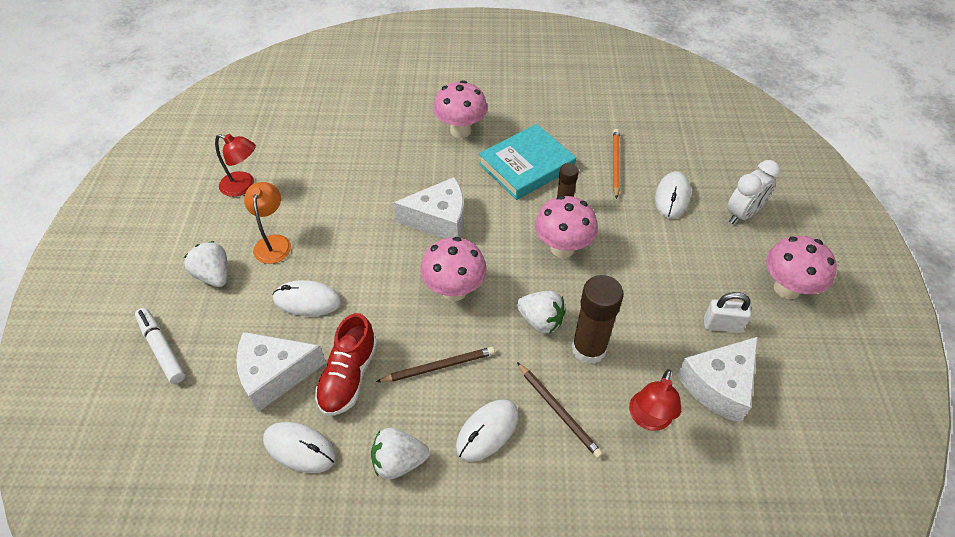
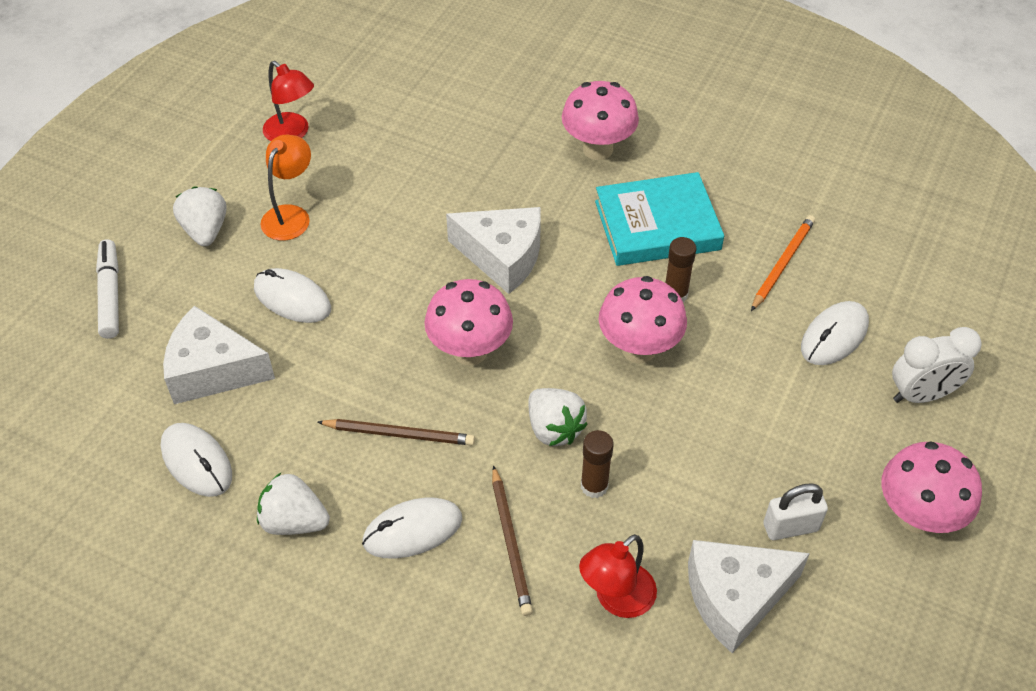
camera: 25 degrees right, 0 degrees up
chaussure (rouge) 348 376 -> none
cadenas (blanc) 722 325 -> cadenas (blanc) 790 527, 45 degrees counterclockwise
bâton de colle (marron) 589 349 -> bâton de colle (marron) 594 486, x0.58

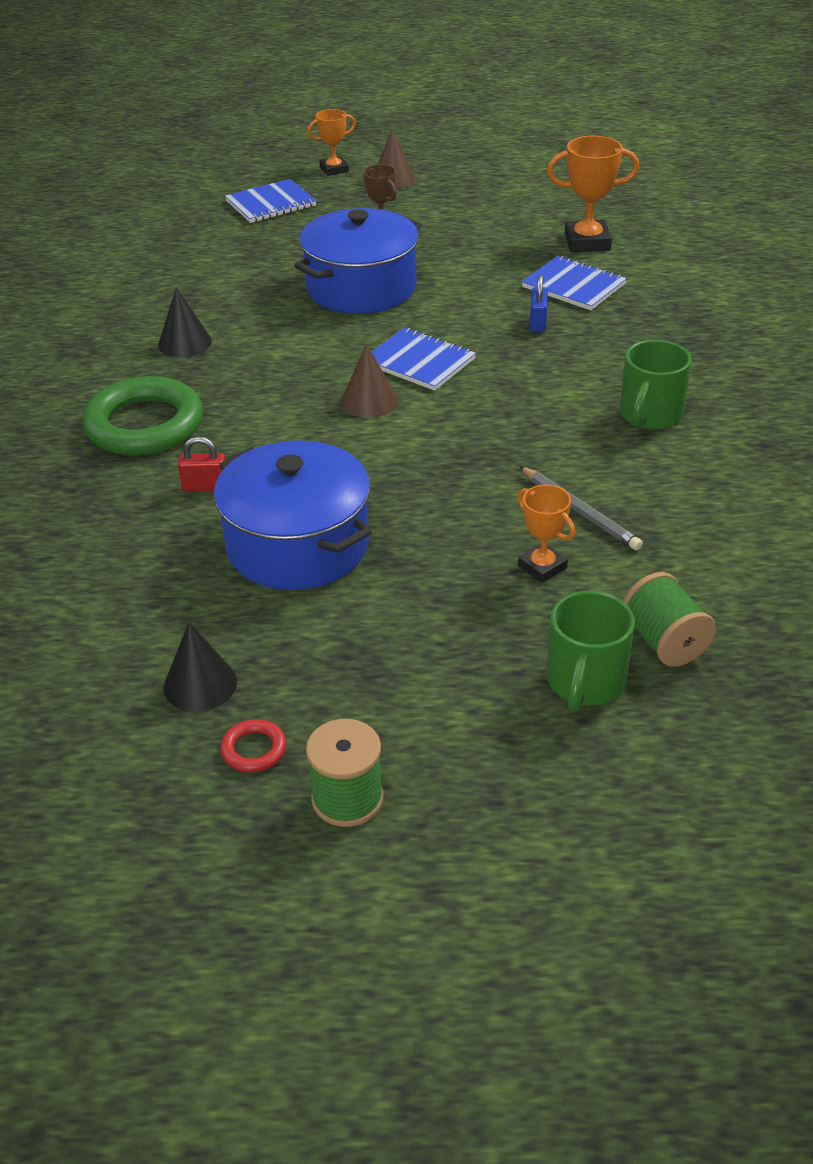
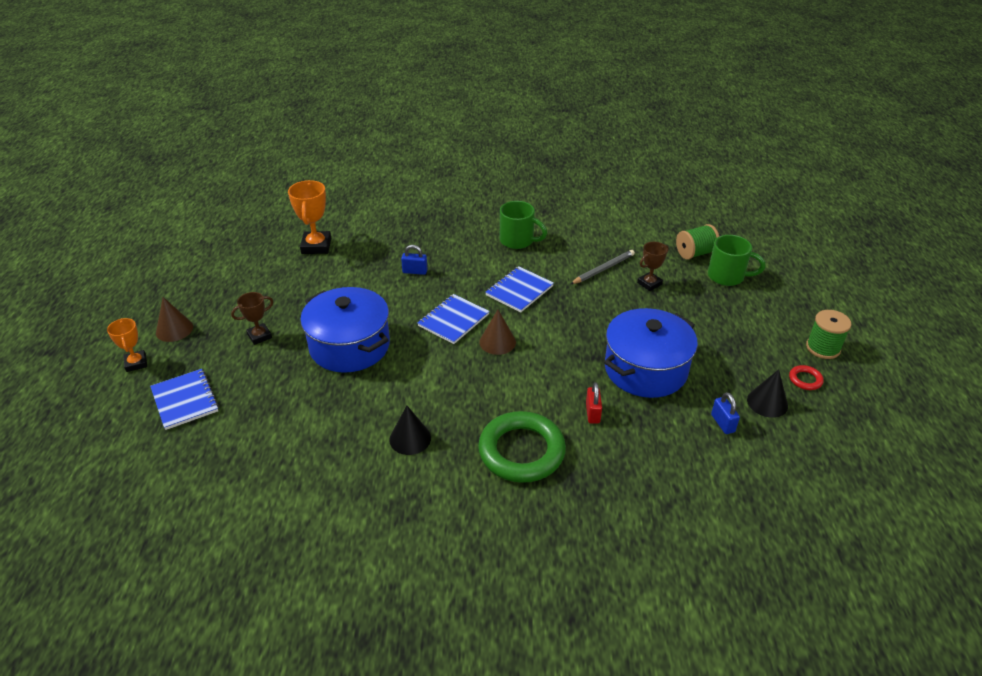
camera: 90 degrees left, 0 degrees up
none -> cadenas (bleu) 722 423
carnet (bleu) 573 286 -> carnet (bleu) 519 291, relocated
trophée (orange) 542 567 -> trophée (marron) 649 283

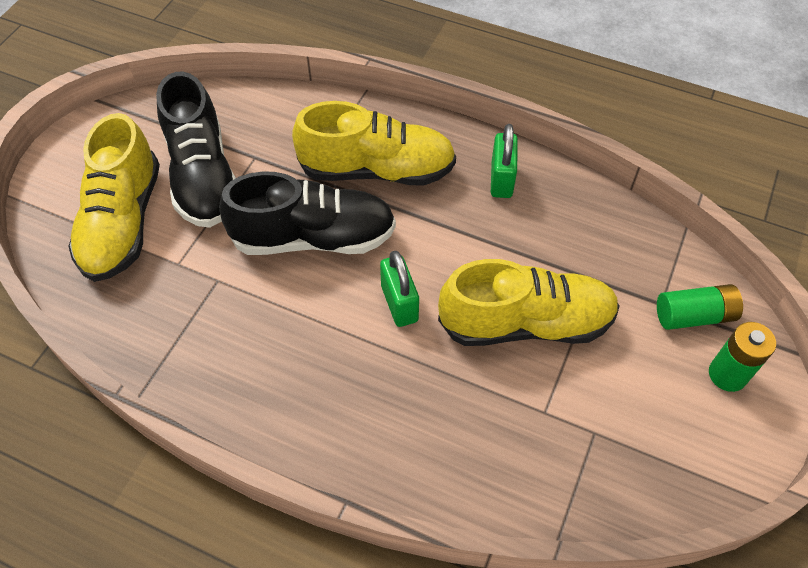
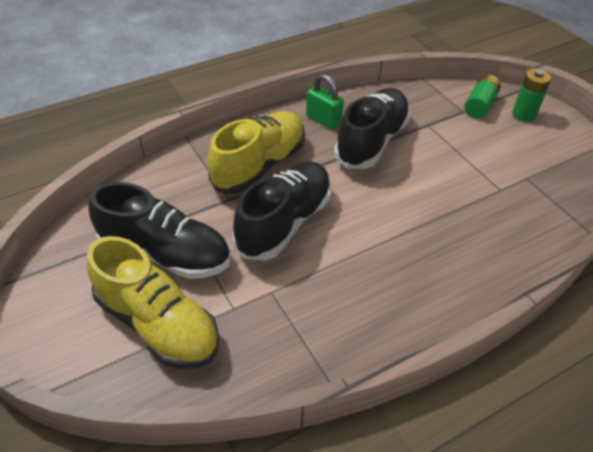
camera: 55 degrees left, 10 degrees down
cadenas (vert) 399 303 -> none
chaussure (jaune) 526 323 -> none
none -> chaussure (noir) 371 142

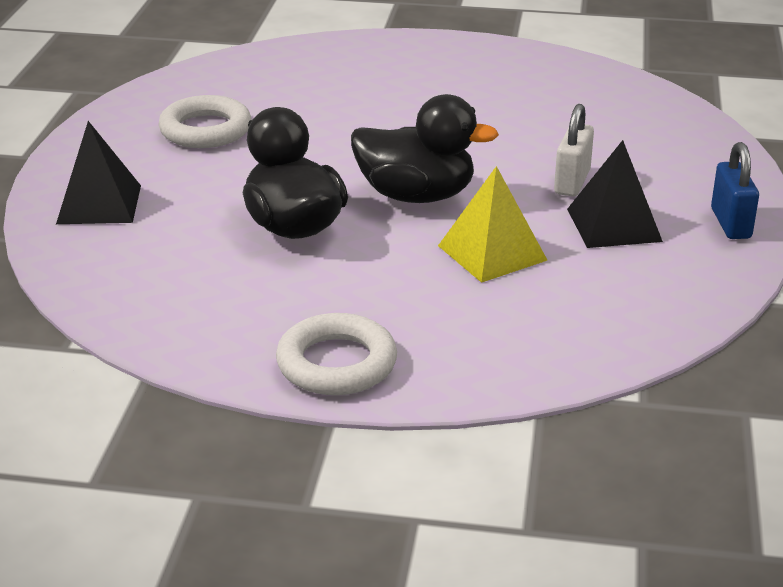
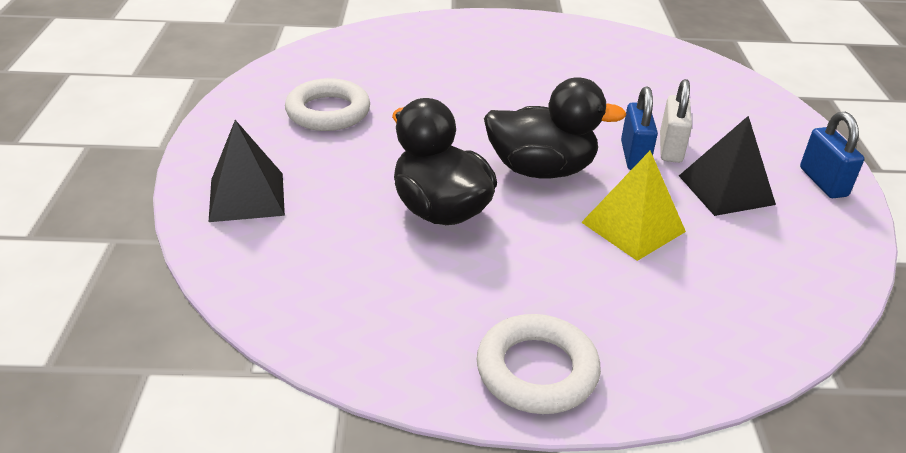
camera: 10 degrees left, 5 degrees up
none -> cadenas (bleu) 634 156

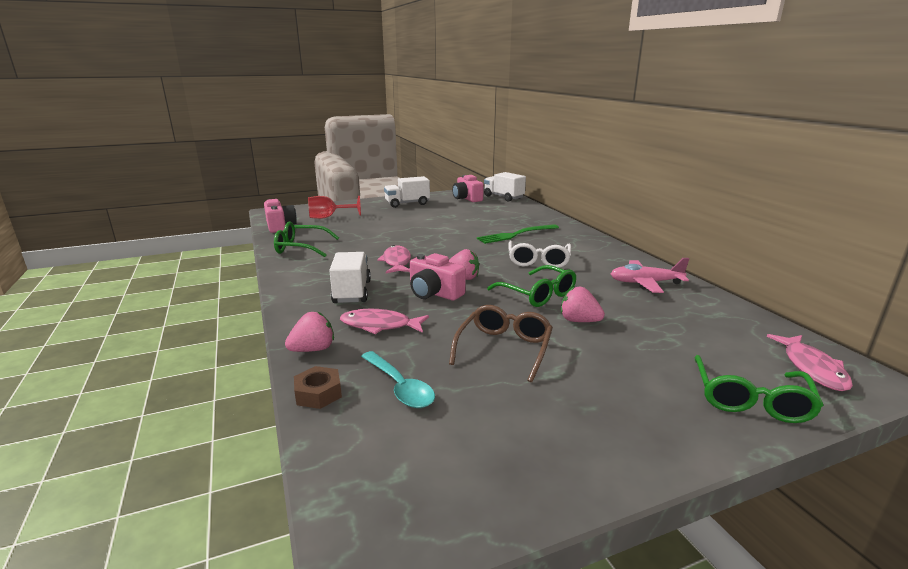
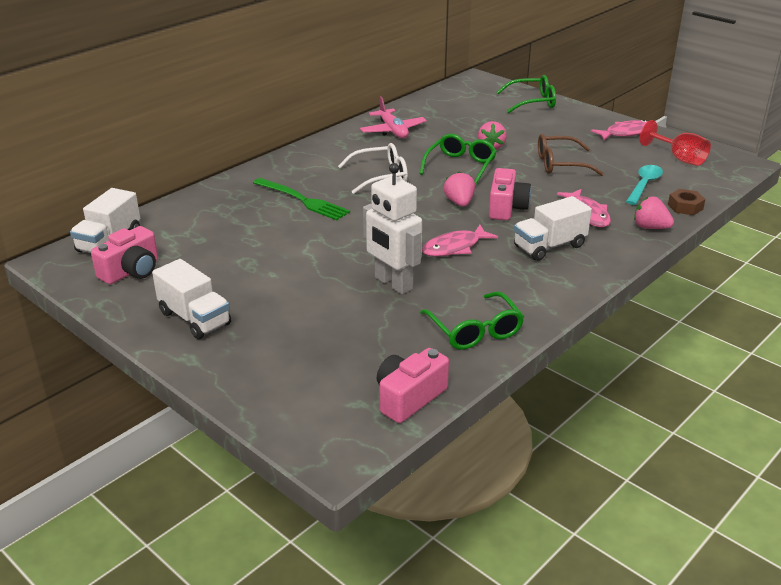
camera: 115 degrees left, 10 degrees up
none -> robot (blanc) 393 283
verre à pied (rouge) 328 217 -> verre à pied (rouge) 679 158, relocated
poisson (rose) 812 368 -> poisson (rose) 626 133, relocated

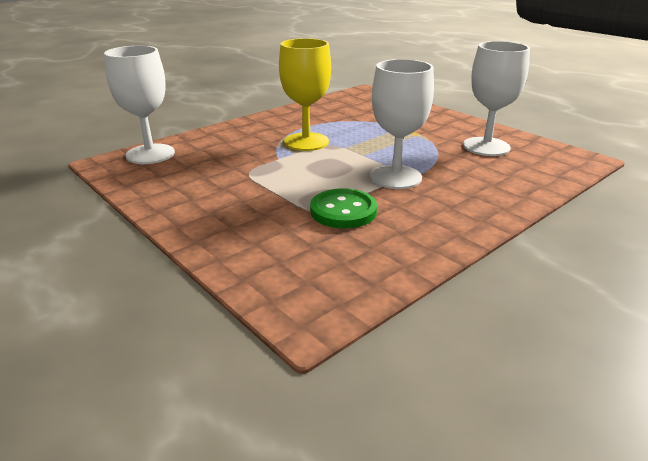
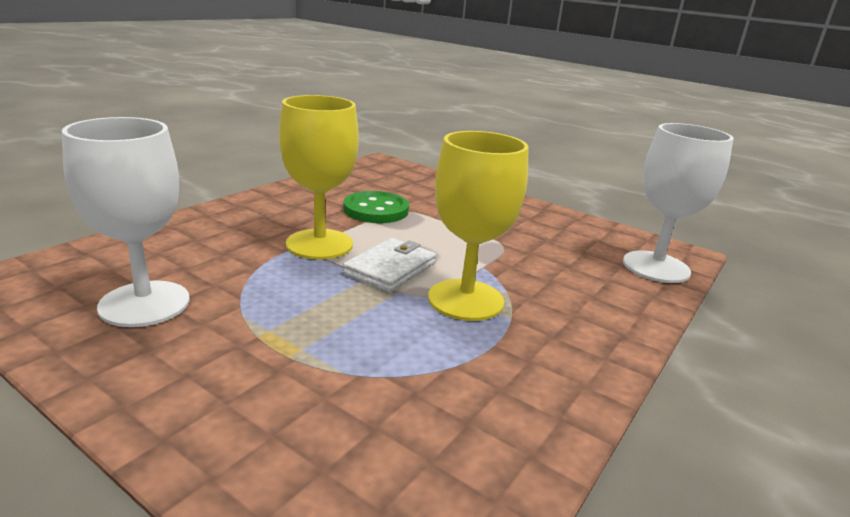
camera: 165 degrees right, 5 degrees down
none -> portefeuille (blanc) 390 269
verre à pied (blanc) 395 177 -> verre à pied (jaune) 319 244

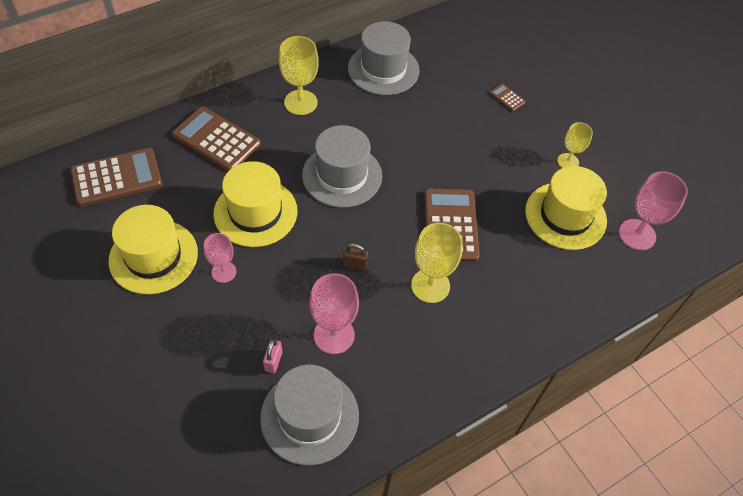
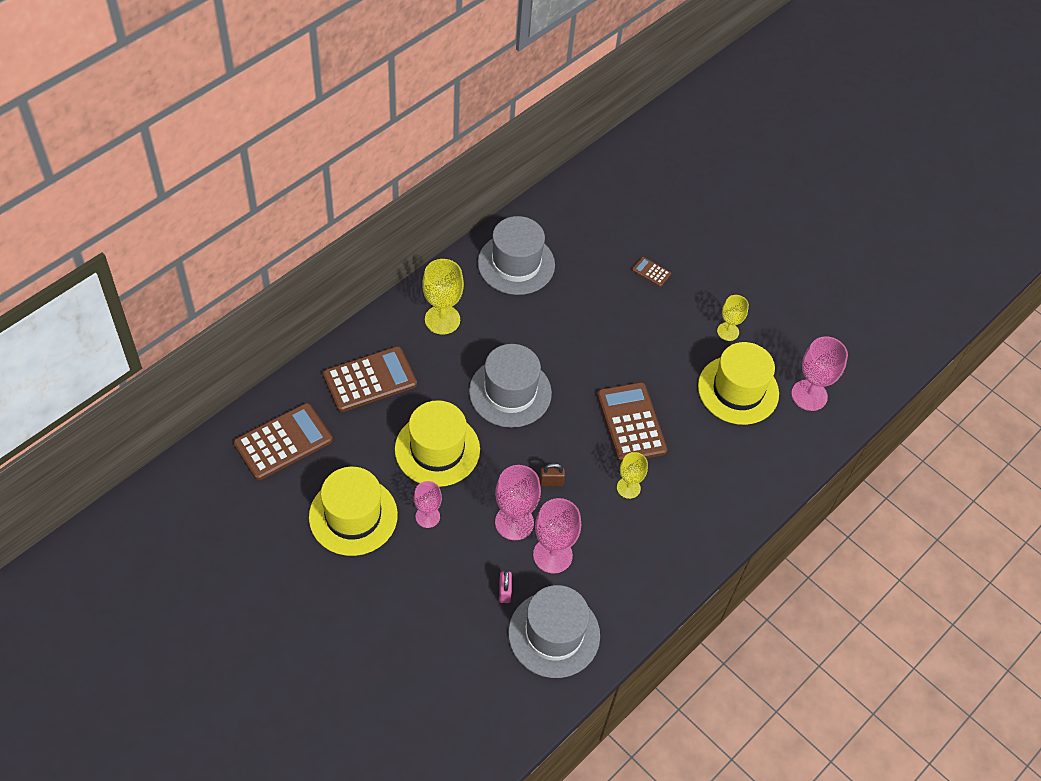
camera: 15 degrees left, 0 degrees up
none -> verre à pied (rose) 514 522
calculatrice (marron) 216 140 -> calculatrice (marron) 370 379, 135 degrees clockwise
verre à pied (jaune) 430 285 -> verre à pied (jaune) 628 488, x0.63

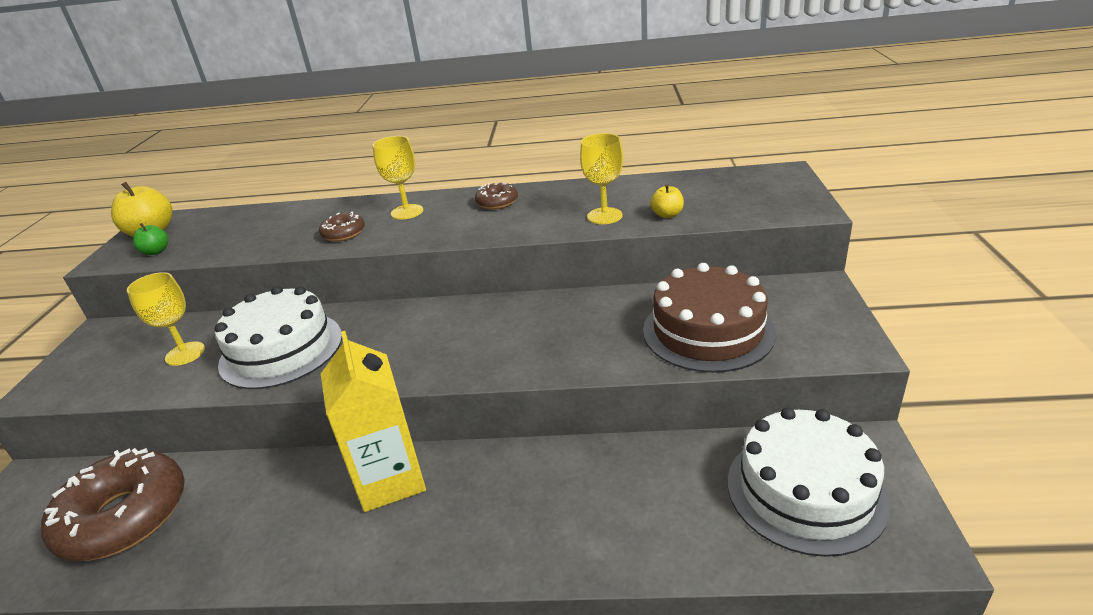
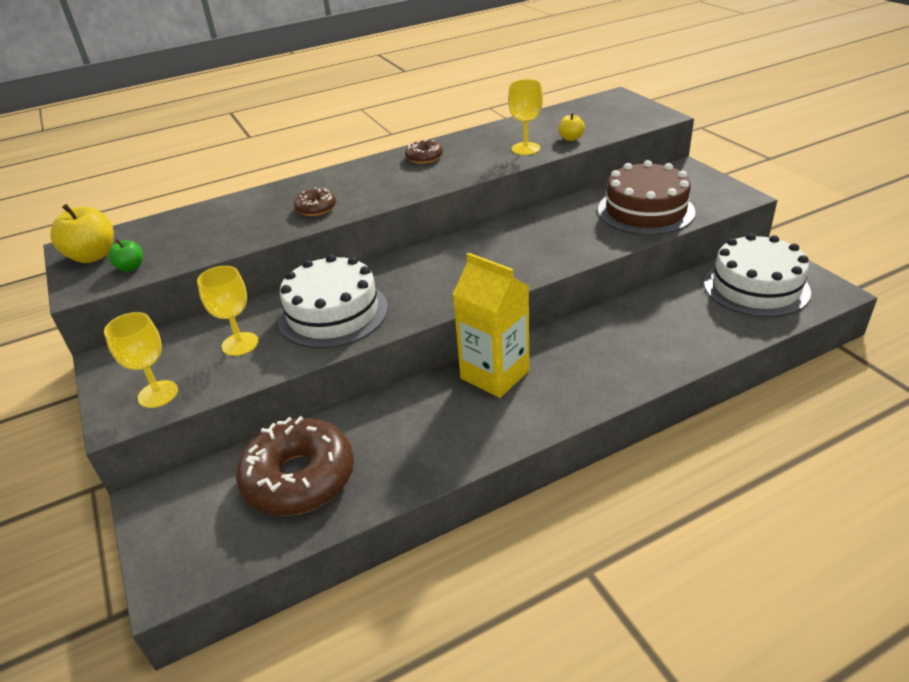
camera: 30 degrees left, 5 degrees up
verre à pied (jaune) 407 212 -> verre à pied (jaune) 158 394, relocated

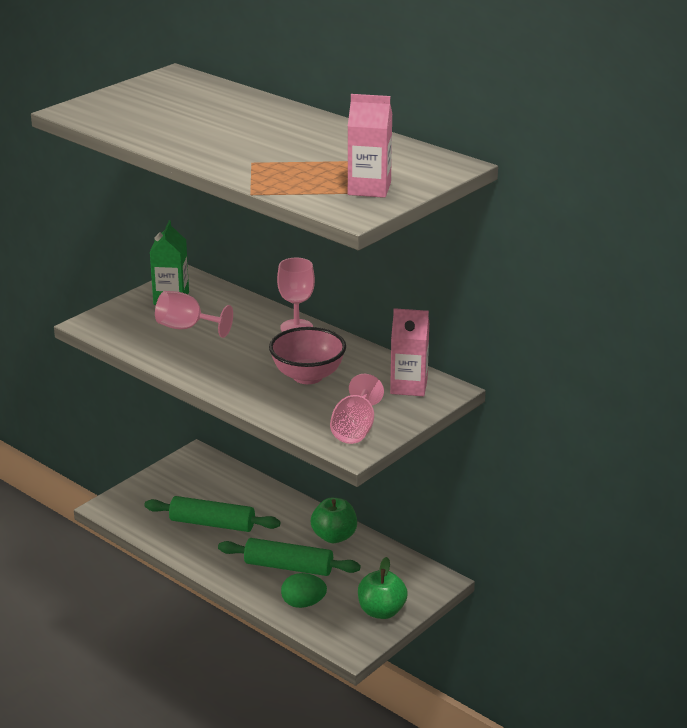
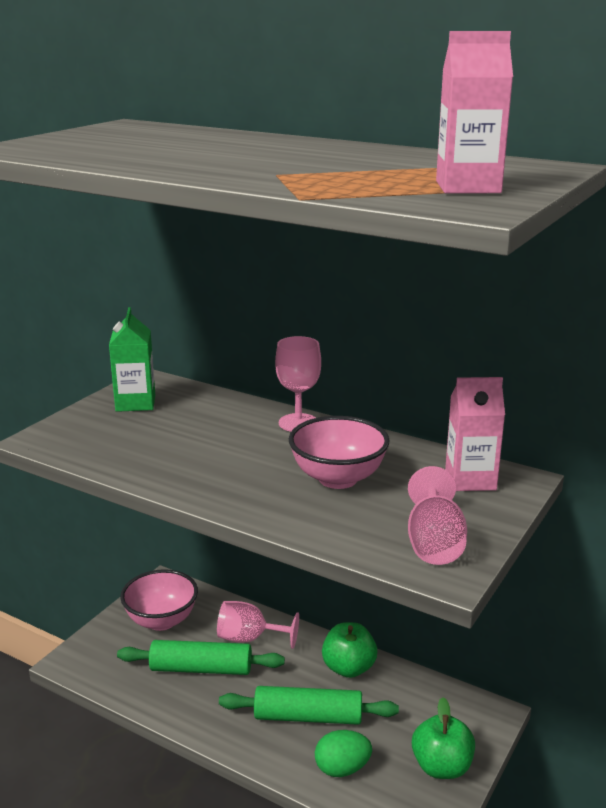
camera: 10 degrees left, 5 degrees down
none -> bol (rose) 161 620
verre à pied (rose) 187 328 -> verre à pied (rose) 249 638, relocated

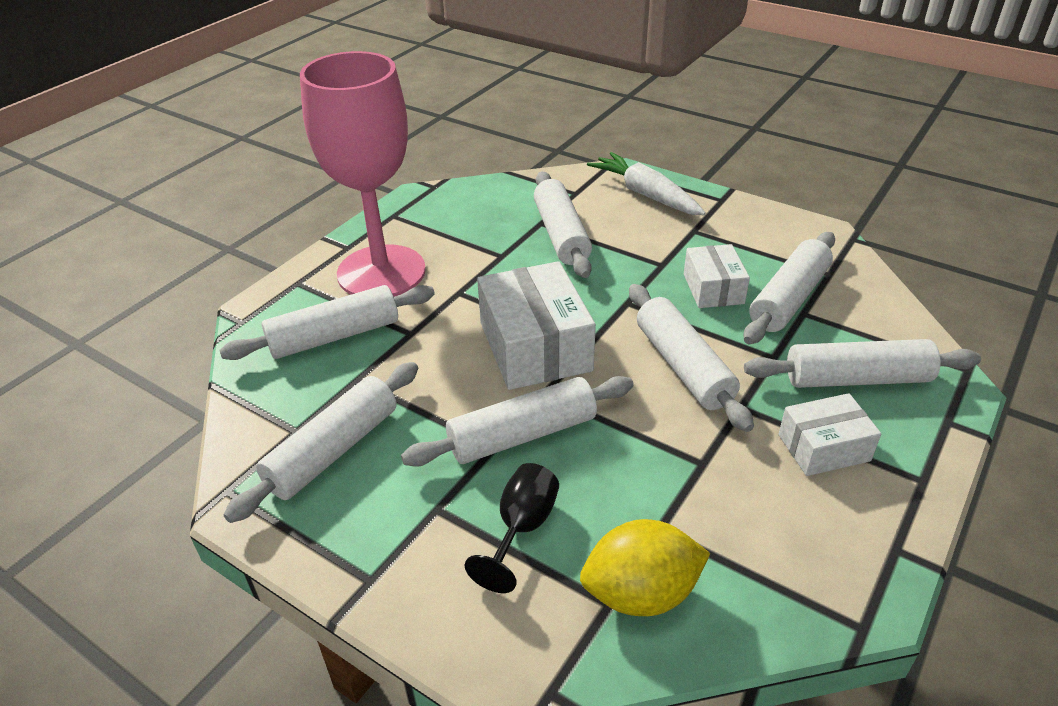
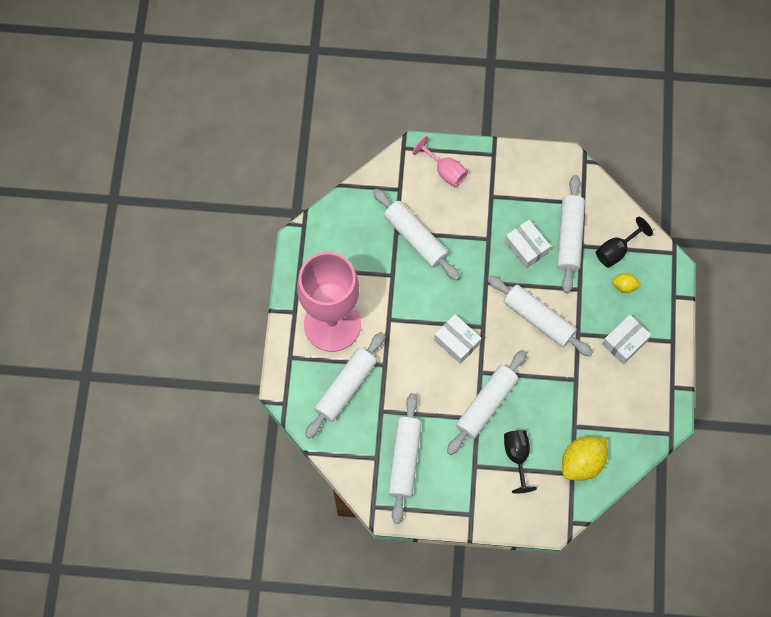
camera: 30 degrees left, 30 degrees up
none -> verre à pied (noir) 616 250
carotte (blanc) 646 195 -> verre à pied (rose) 445 171
rouleau à pâtisserie (blanc) 856 378 -> citron (jaune) 624 286
boîte (blanc) 535 346 -> boîte (blanc) 457 342, x0.58

